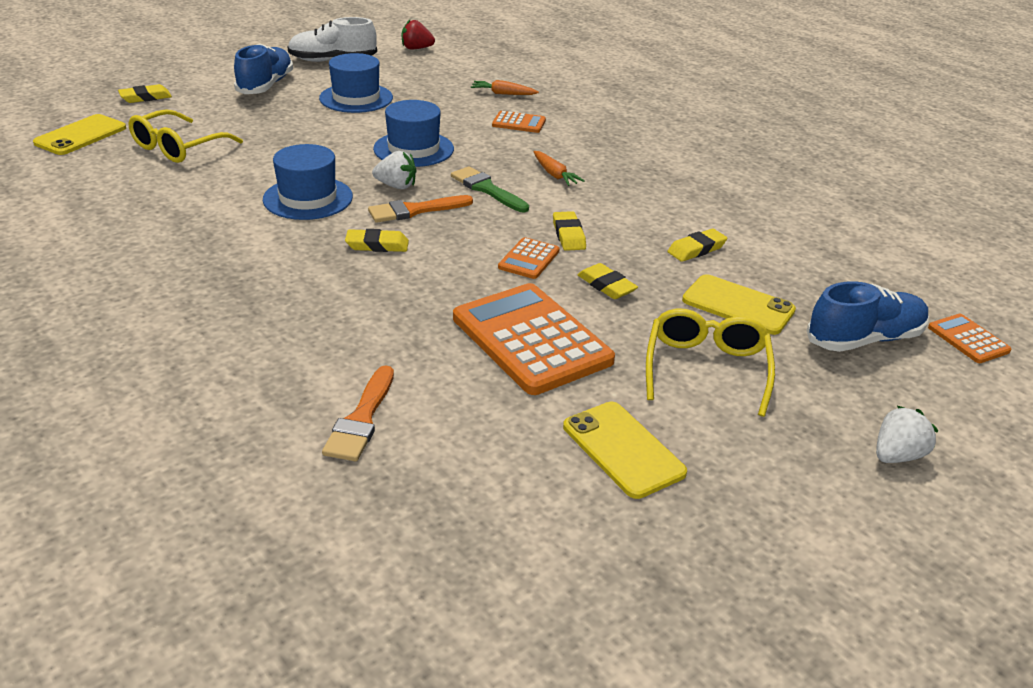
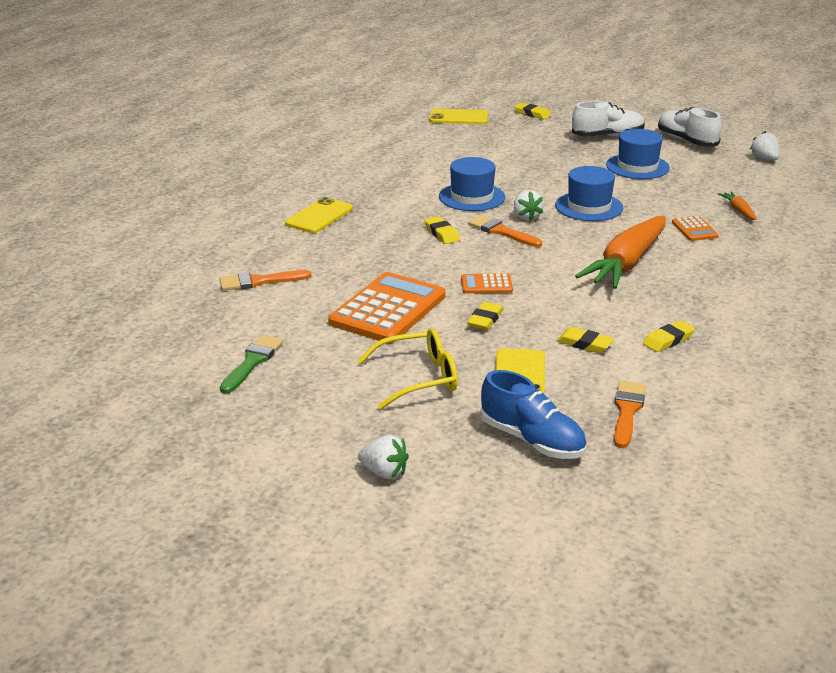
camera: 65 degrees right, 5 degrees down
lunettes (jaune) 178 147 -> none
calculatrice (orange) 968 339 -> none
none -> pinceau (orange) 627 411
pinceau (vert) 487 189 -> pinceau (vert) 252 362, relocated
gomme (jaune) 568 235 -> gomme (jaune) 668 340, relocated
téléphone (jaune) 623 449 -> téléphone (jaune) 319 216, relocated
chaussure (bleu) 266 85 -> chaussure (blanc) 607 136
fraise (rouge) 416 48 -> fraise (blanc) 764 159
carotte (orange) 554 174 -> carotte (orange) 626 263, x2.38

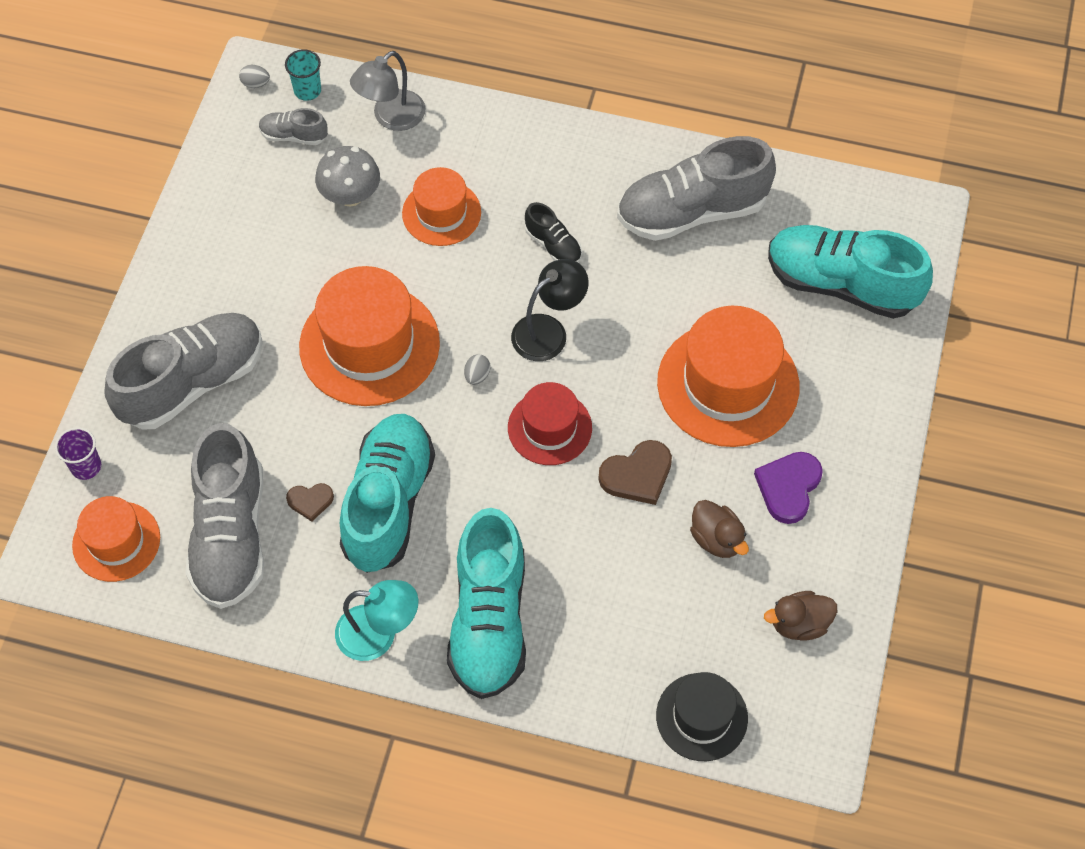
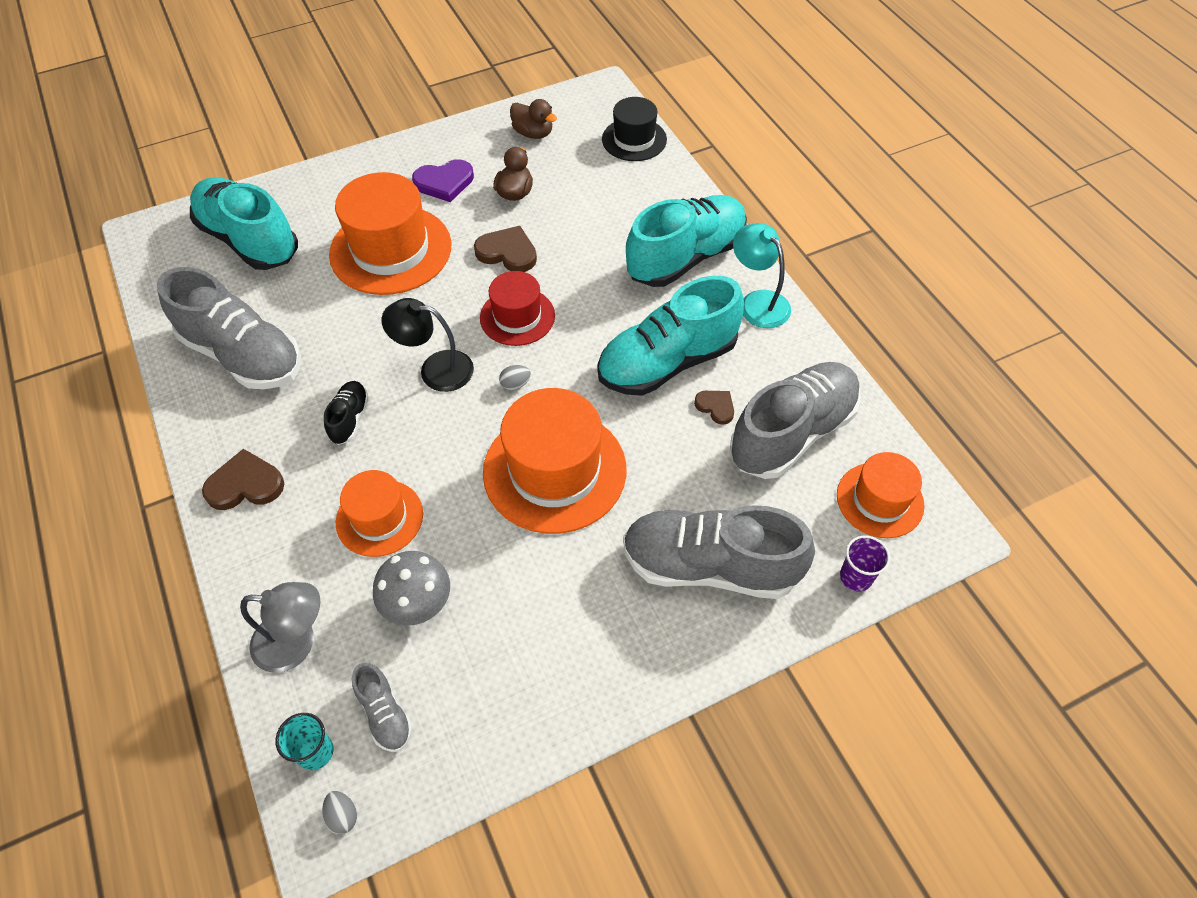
camera: 130 degrees left, 5 degrees down
none -> cœur (marron) 245 484
chaussure (turquoise) 841 284 -> chaussure (turquoise) 249 240, 150 degrees clockwise

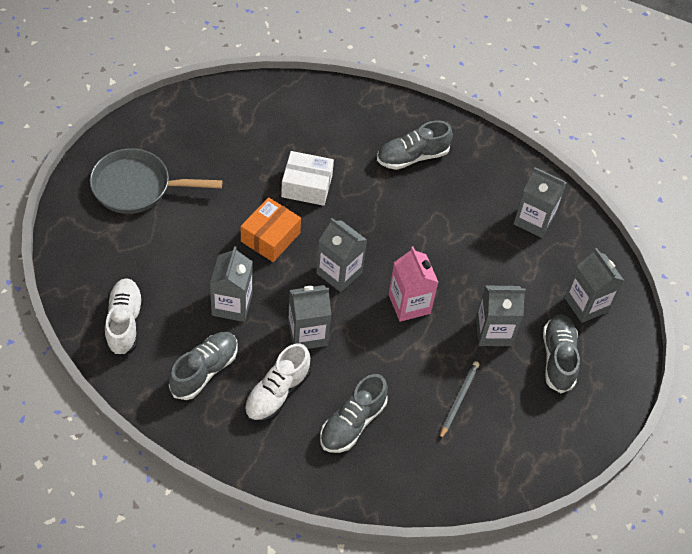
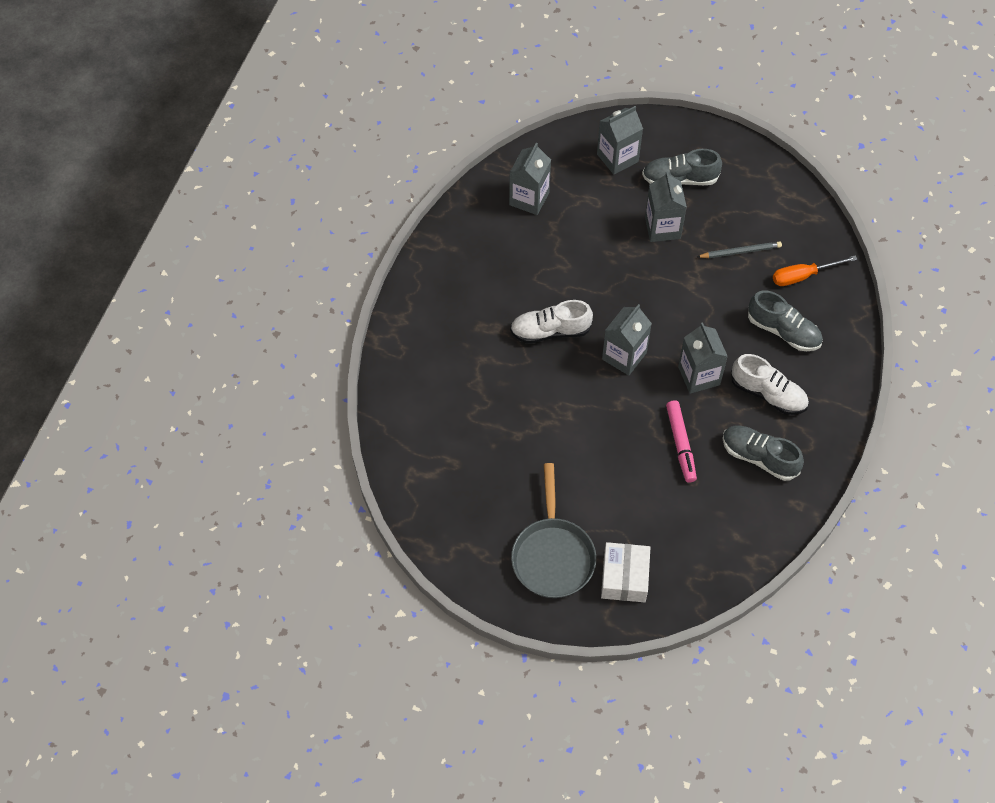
camera: 90 degrees left, 5 degrees up
boîte (orange) 270 237 -> none
chaussure (gris) 412 157 -> none
brique de lait (rose) 409 304 -> none
none -> tournevis (orange) 803 276
chaussure (blanc) 124 323 -> chaussure (blanc) 550 331, relocated
boîte (blanc) 307 186 -> boîte (blanc) 624 577, relocated
brique de lait (gris) 232 305 -> feutre (rose) 681 444
crayon (gris) 458 400 -> crayon (gris) 740 252, 150 degrees clockwise

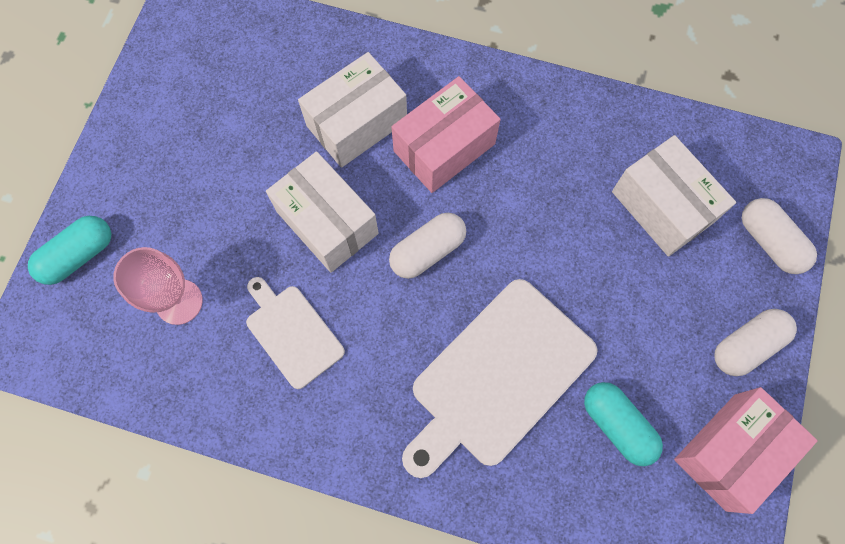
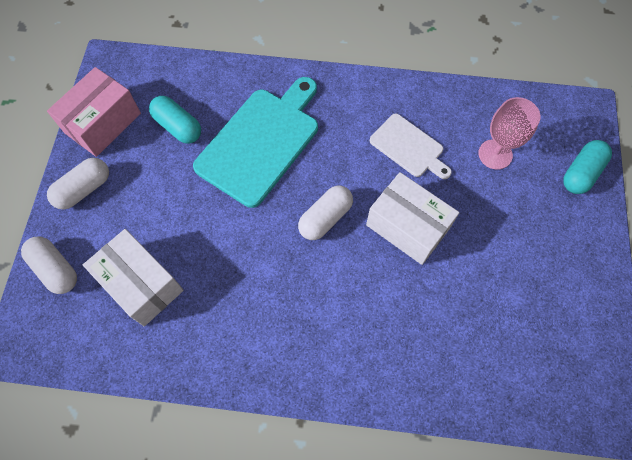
camera: 170 degrees right, 5 degrees down
boîte (blanc) 356 123 -> none
boîte (rose) 444 147 -> none
planche à découper (blanc) 498 377 -> planche à découper (turquoise) 261 142

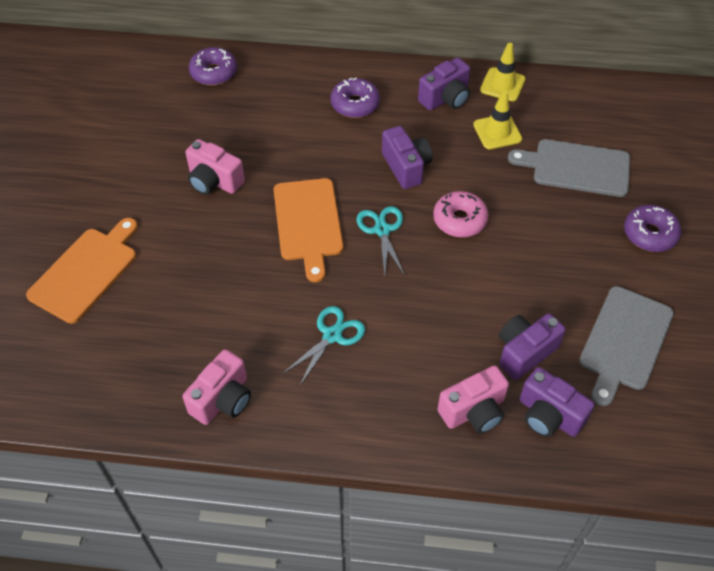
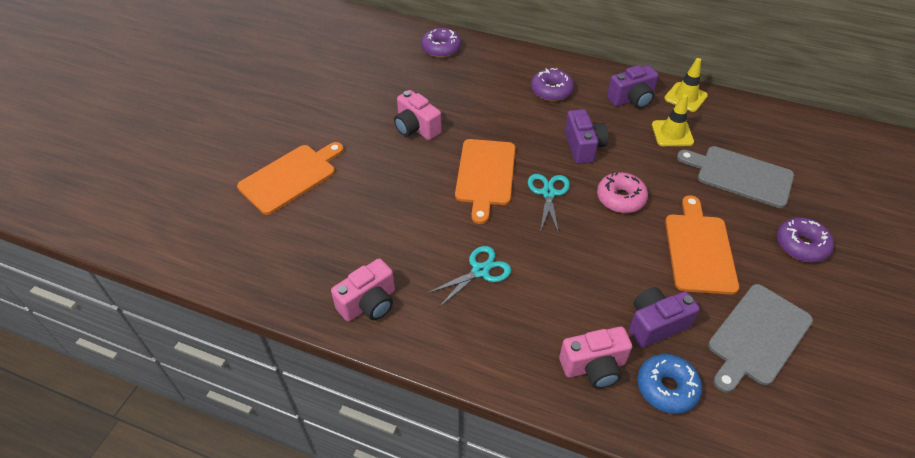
camera: 15 degrees right, 5 degrees down
none -> planche à découper (orange) 699 249
appareil photo (violet) 549 415 -> beignet (bleu) 666 388

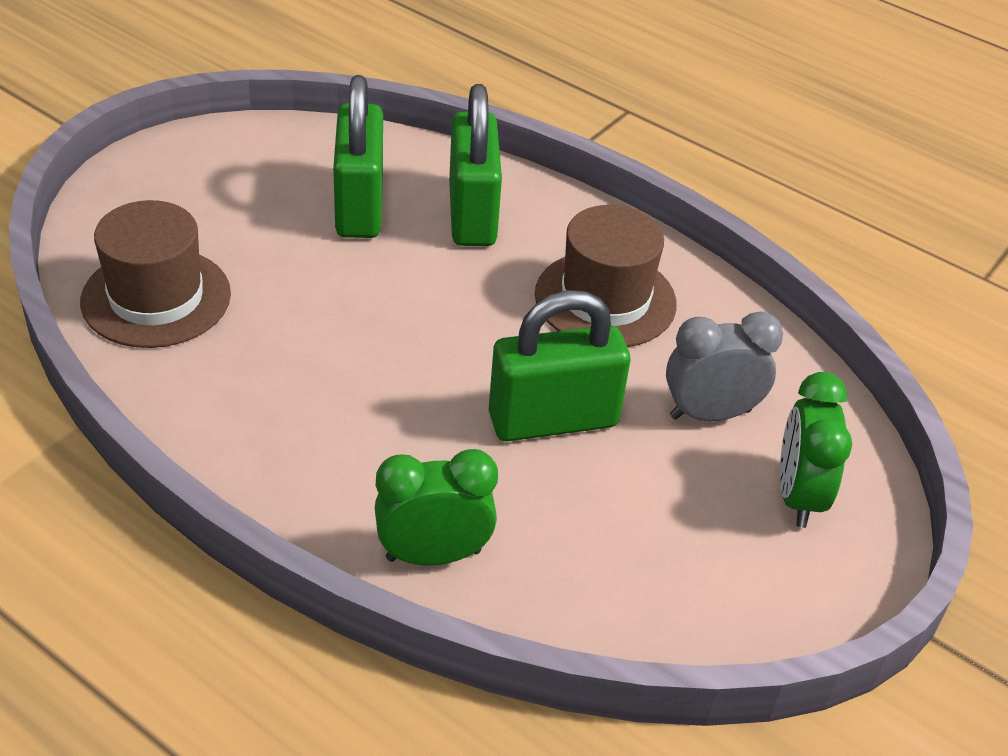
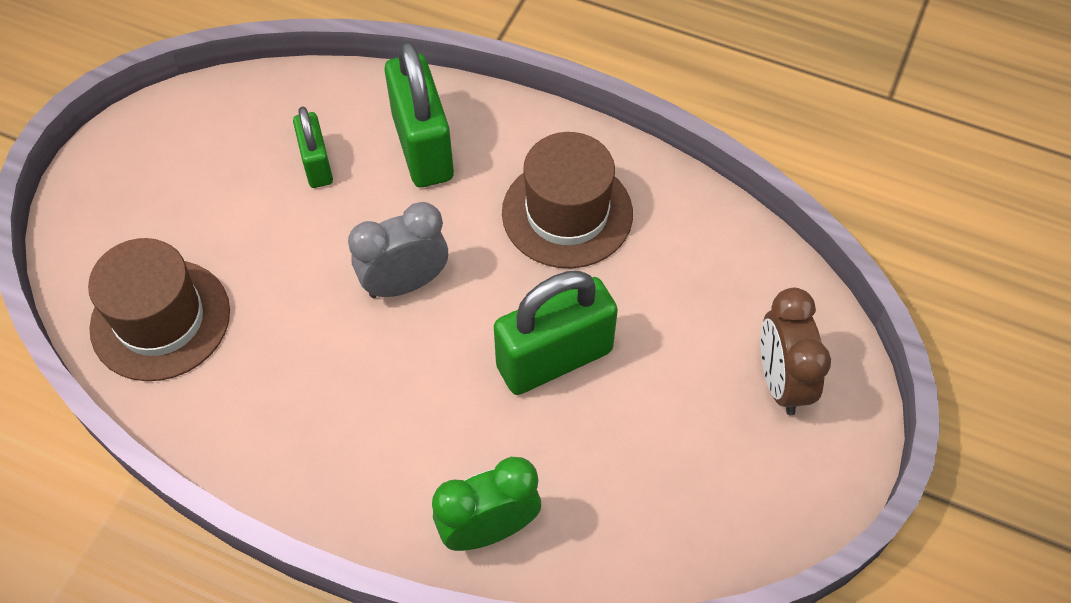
camera: 10 degrees left, 15 degrees up
réveil (gris) 710 414 -> réveil (gris) 405 283, relocated
réveil (vert) 798 495 -> réveil (marron) 781 381
cadenas (vert) 360 206 -> cadenas (vert) 317 165, x0.57

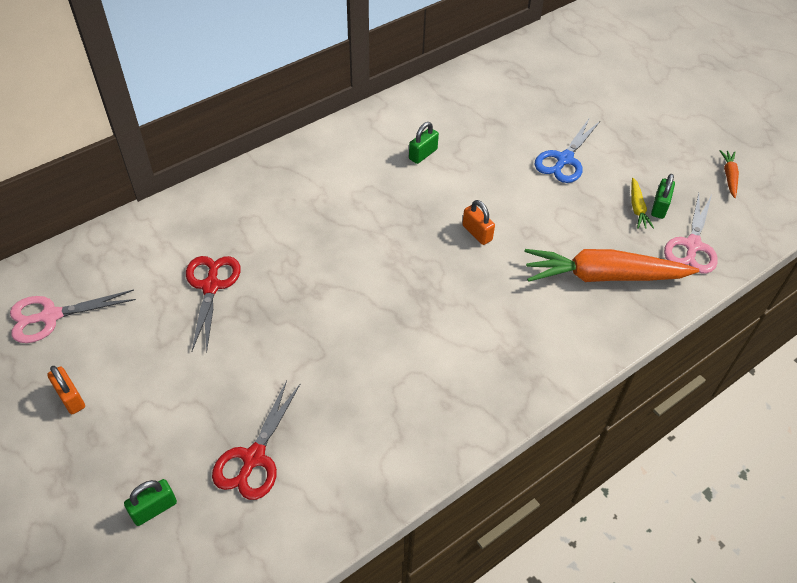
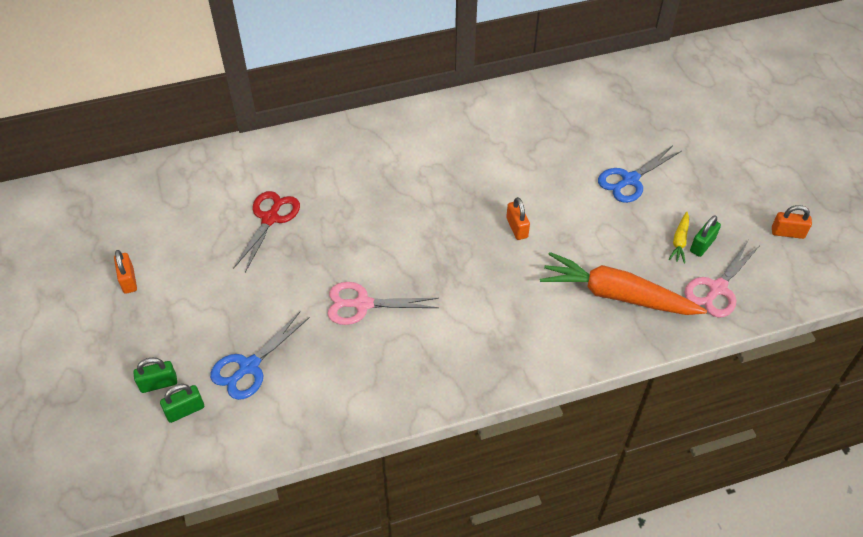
camera: 20 degrees right, 0 degrees up
ciseaux (rose) 51 316 -> ciseaux (rose) 362 304, relocated
cadenas (vert) 423 154 -> cadenas (vert) 185 410, relocated
carotte (orange) 729 177 -> cadenas (orange) 787 233
ciseaux (rouge) 253 458 -> ciseaux (bleu) 249 366

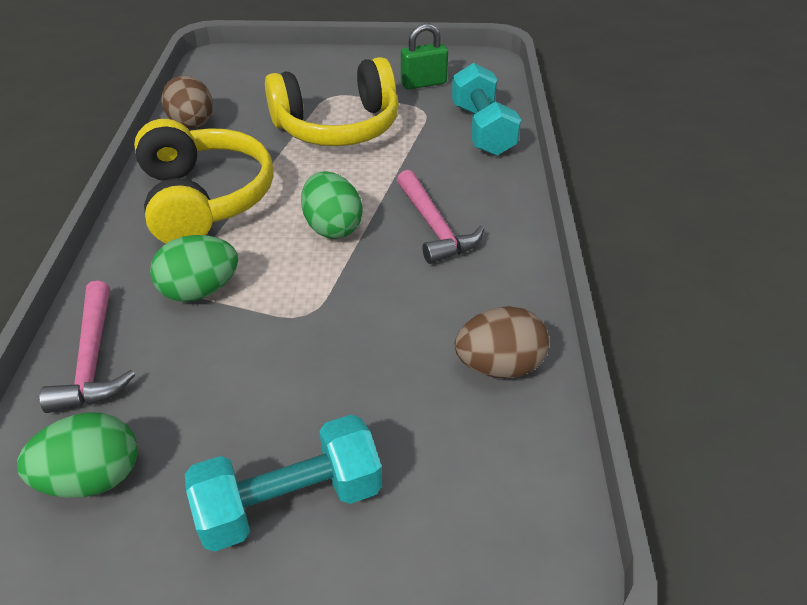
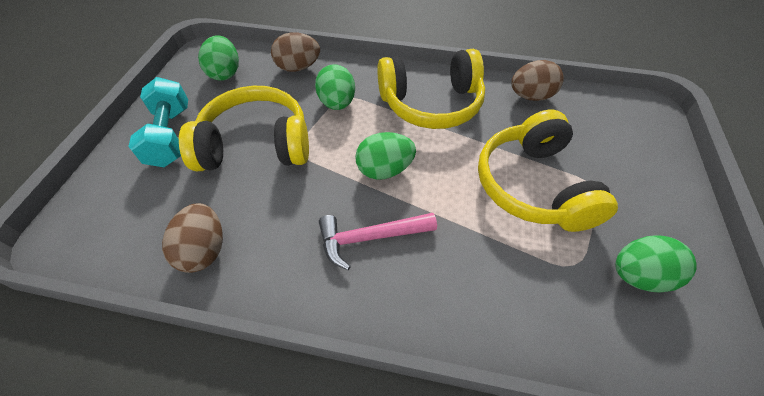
camera: 100 degrees right, 10 degrees up
haltère (turquoise) 482 130 -> none
none -> casque audio (jaune) 256 145
marteau (rose) 93 360 -> œuf (marron) 298 67
cadenas (vert) 423 83 -> œuf (vert) 638 275

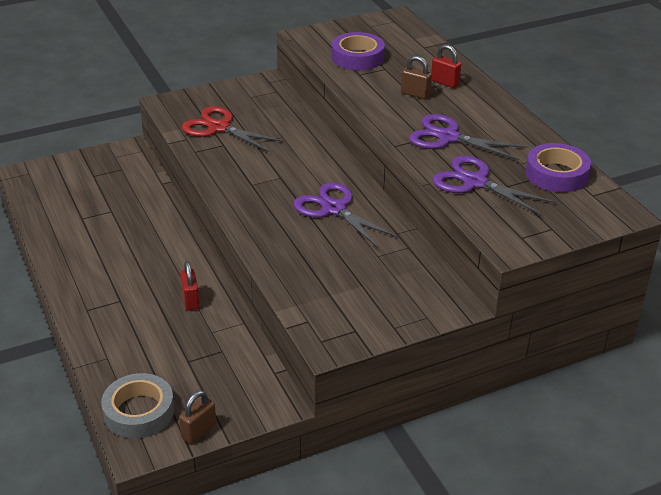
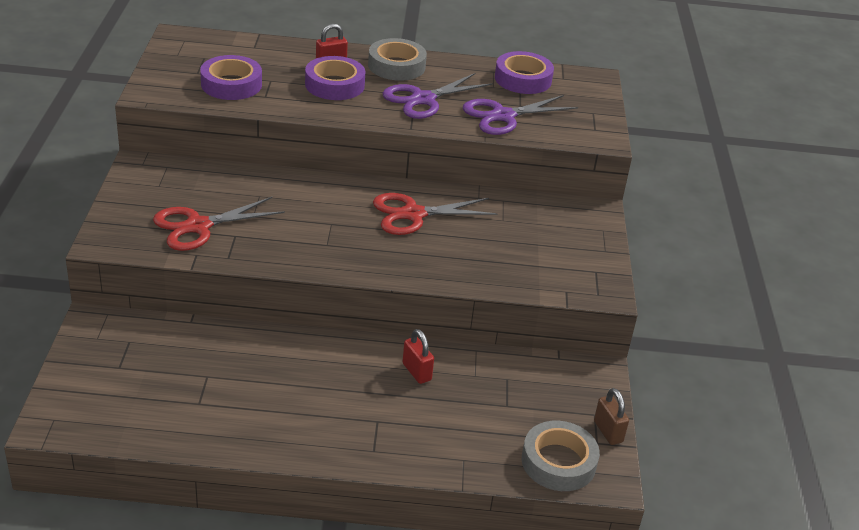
camera: 65 degrees left, 0 degrees up
none -> ruban adhésif (gris) 396 66
cadenas (marron) 415 94 -> ruban adhésif (violet) 334 85
ciseaux (violet) 334 209 -> ciseaux (rouge) 413 214
cadenas (rouge) 190 300 -> cadenas (rouge) 416 372, 45 degrees clockwise

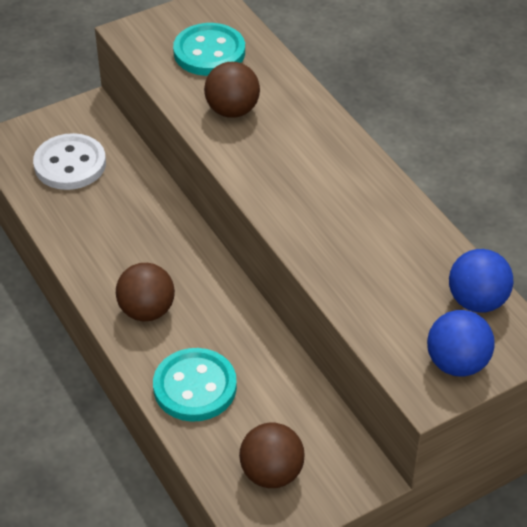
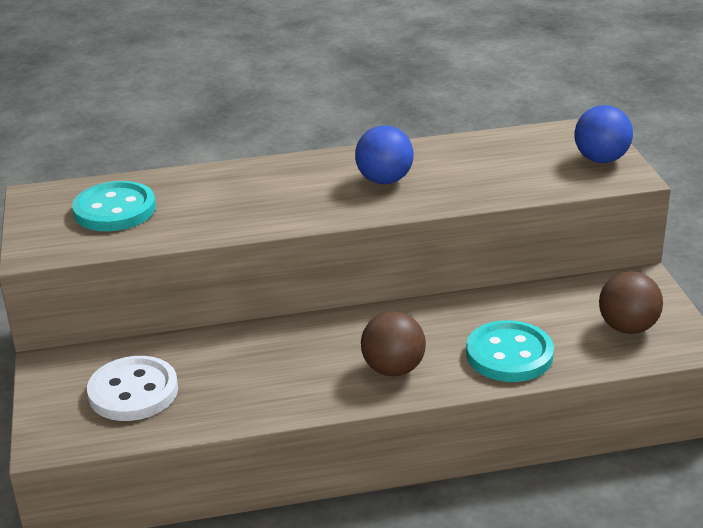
camera: 70 degrees left, 15 degrees down
balle (marron) 232 110 -> none
balle (bleu) 477 301 -> balle (bleu) 384 180, relocated

